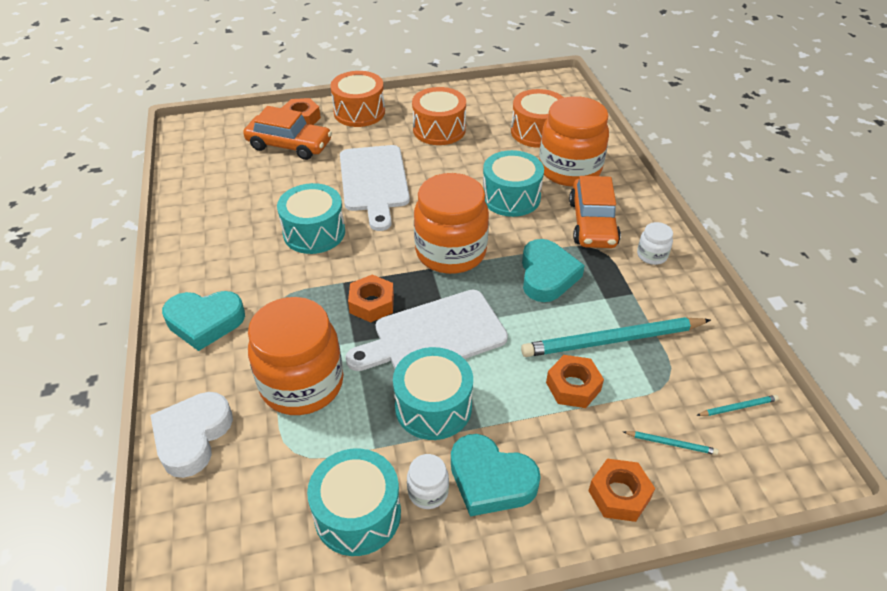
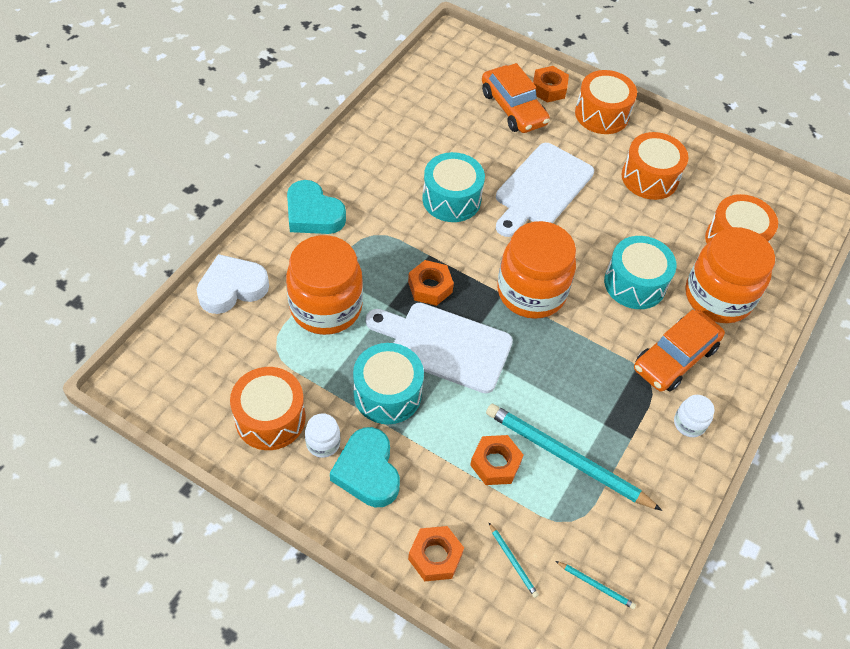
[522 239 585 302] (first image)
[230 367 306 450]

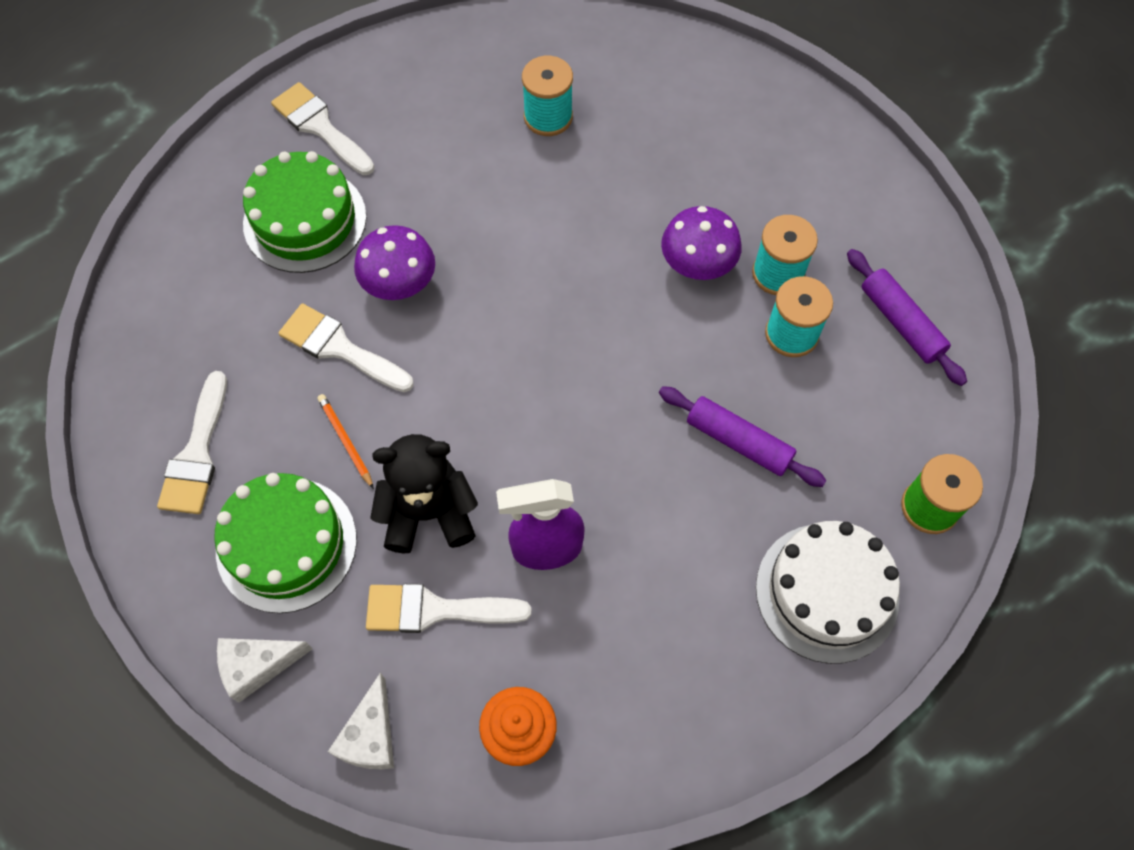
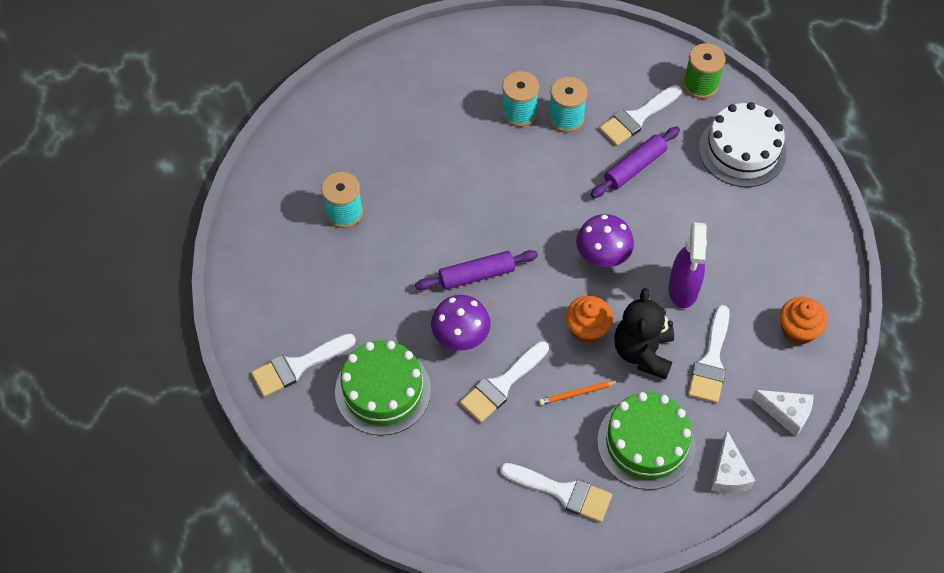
[566 296 613 344]
[599 85 682 146]
[576 214 634 267]
[415 250 538 290]

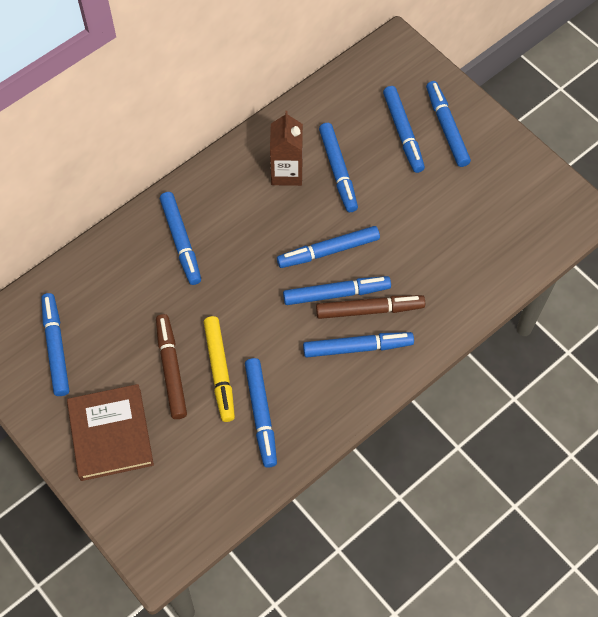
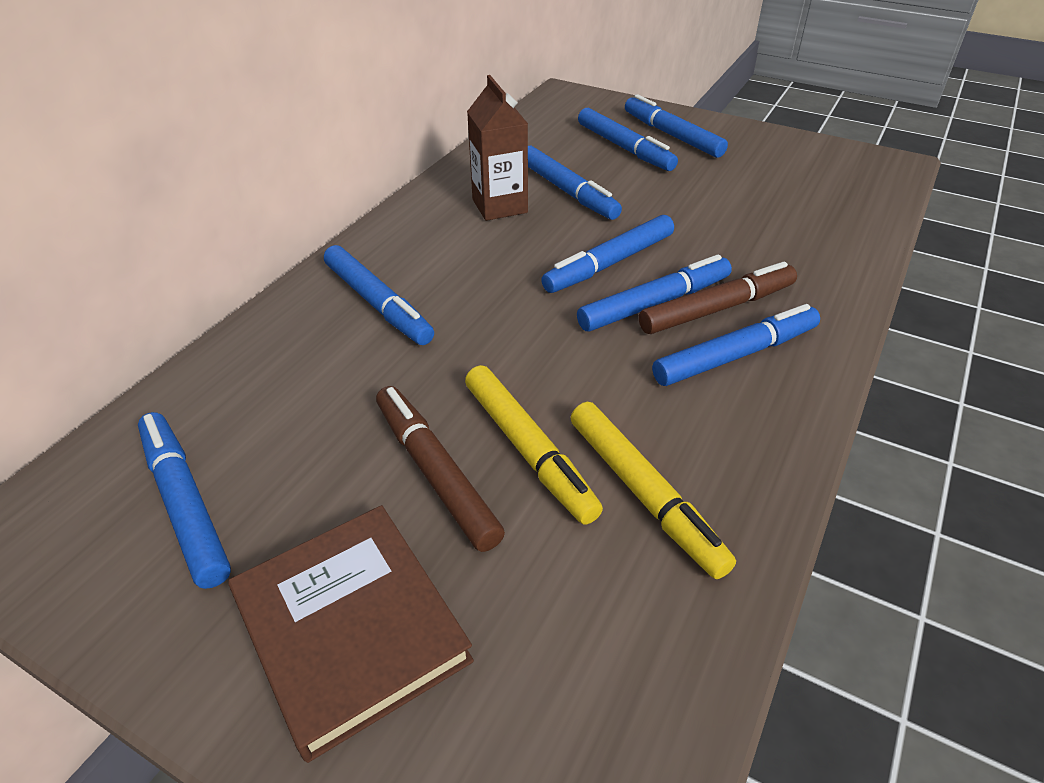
[571 402 736 579]

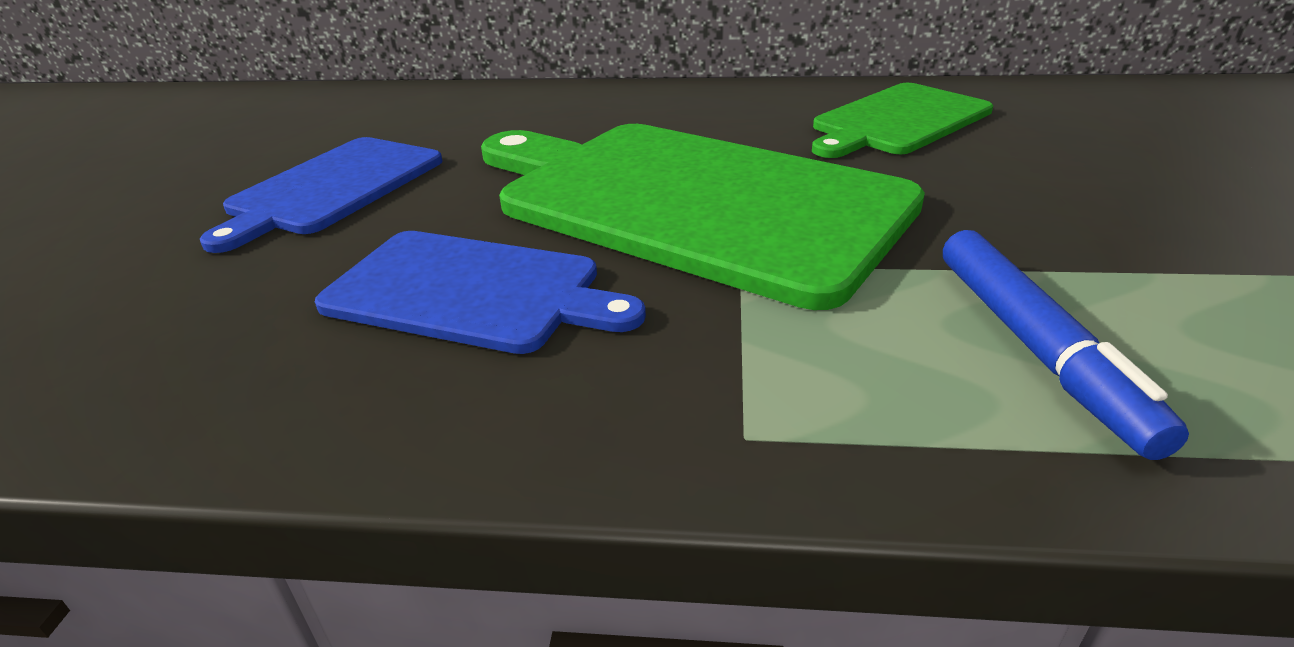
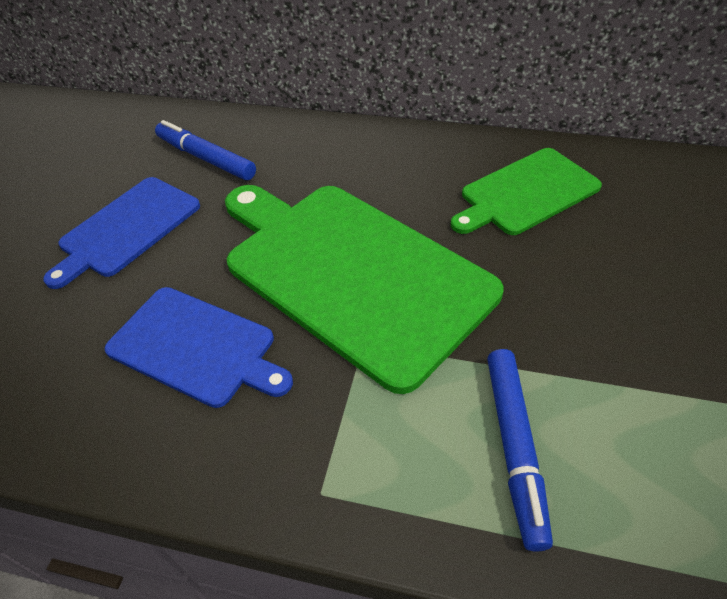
[155 120 256 180]

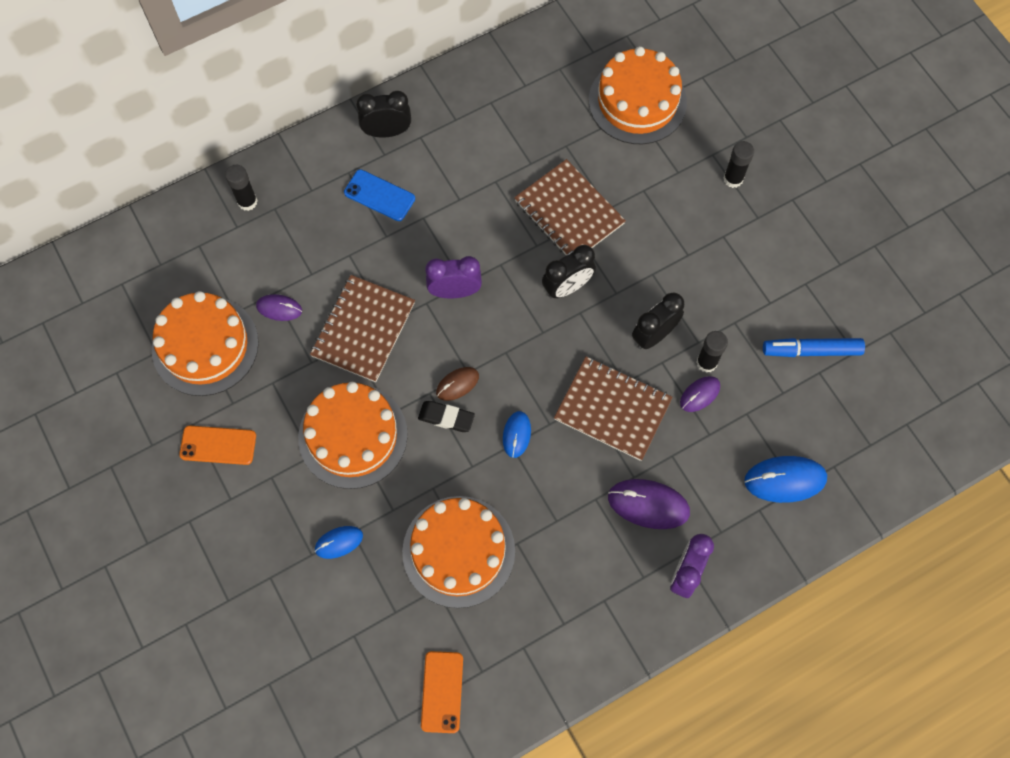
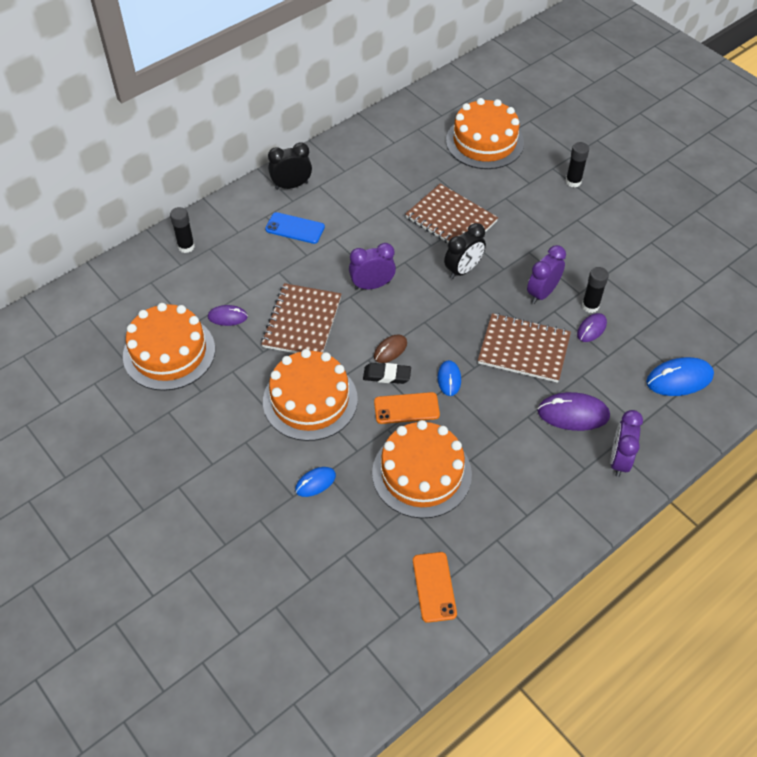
[763 338 865 357] (first image)
[374 392 440 424]
[527 245 566 304]

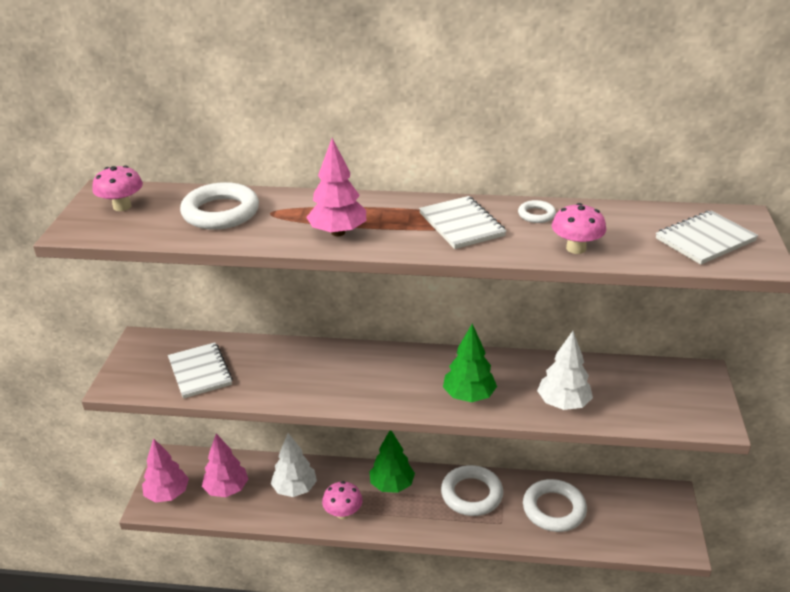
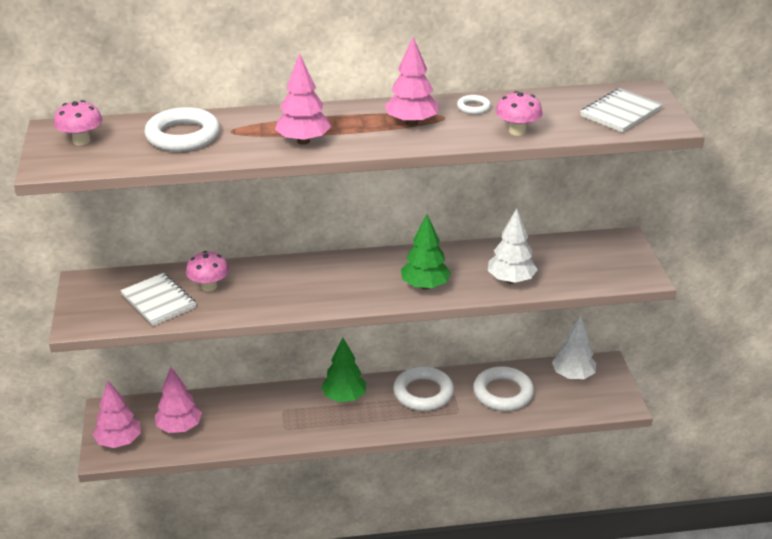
[552 316 596 379]
[186 251 229 292]
[385 37 439 126]

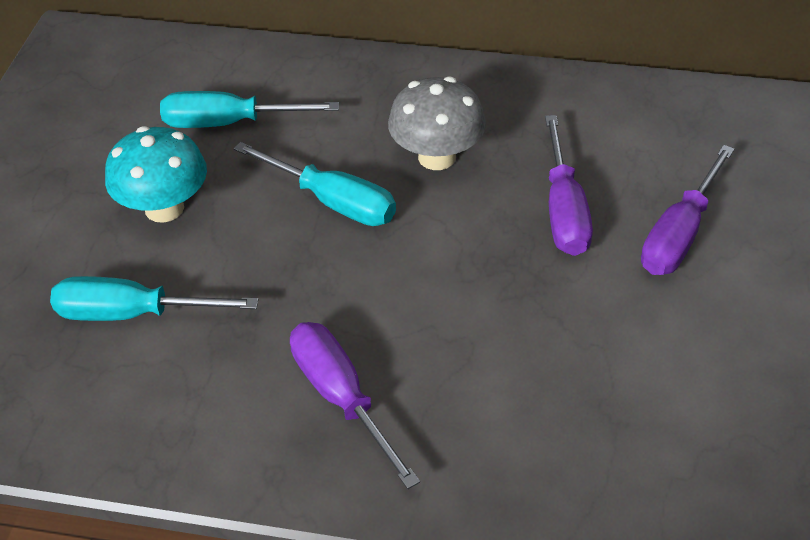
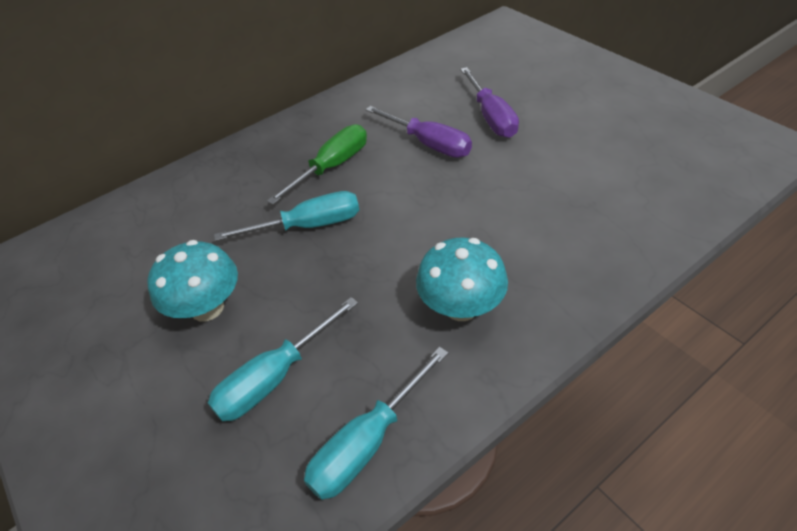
[304 347 448 500]
[416 237 508 321]
[267 124 367 205]

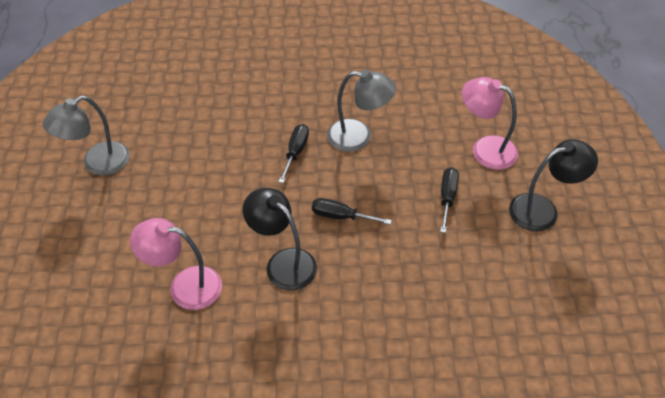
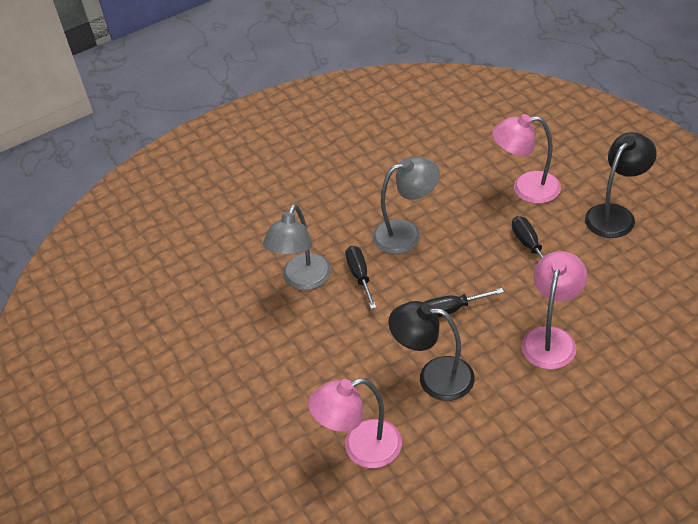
[521 251 587 369]
[263 204 331 290]

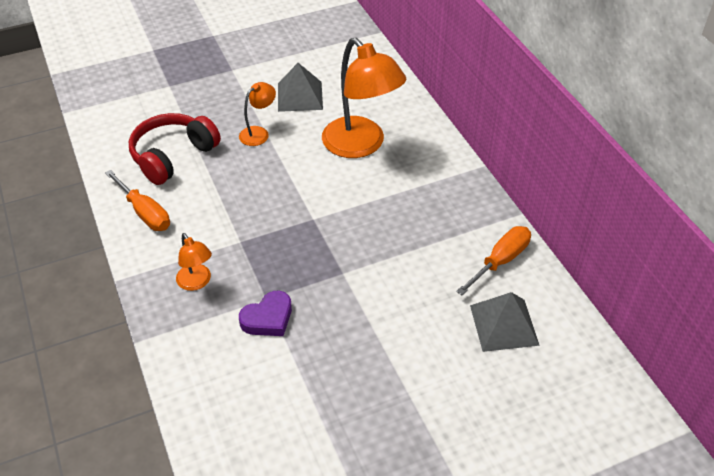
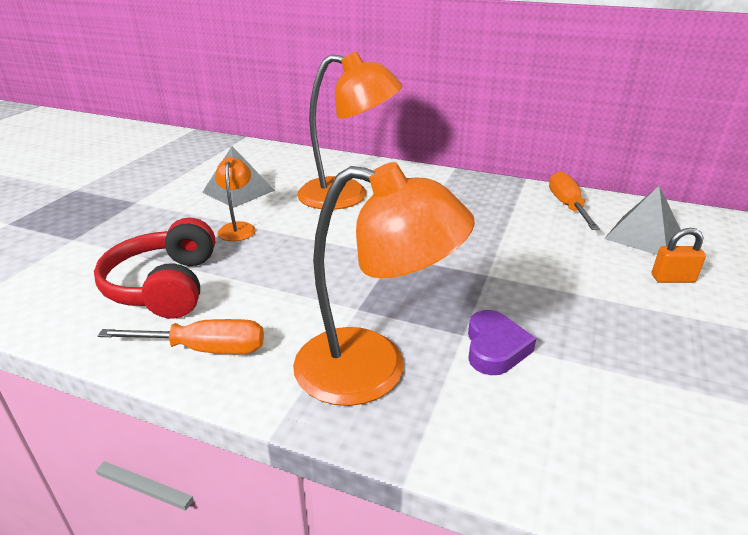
[652 228 706 283]
[293 162 475 406]

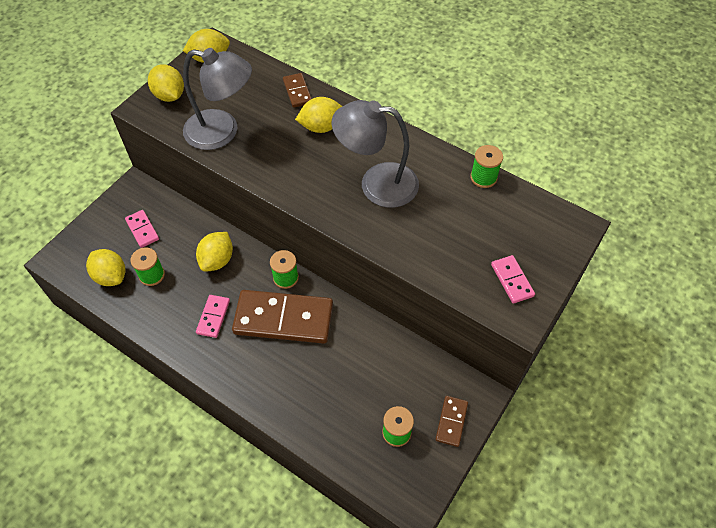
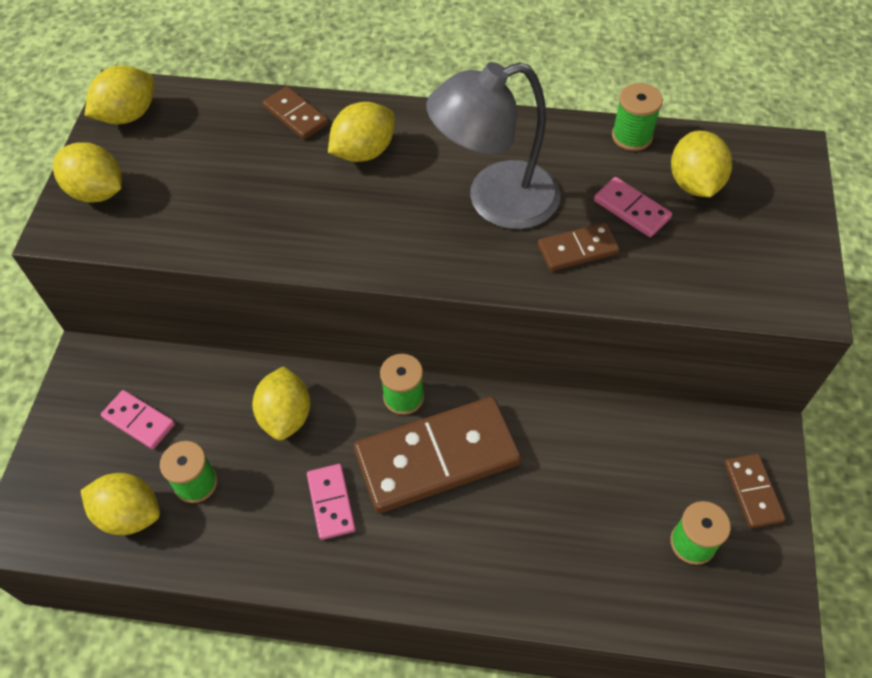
[183 48 252 150] (first image)
[538 223 619 271]
[671 131 732 197]
[594 177 672 237]

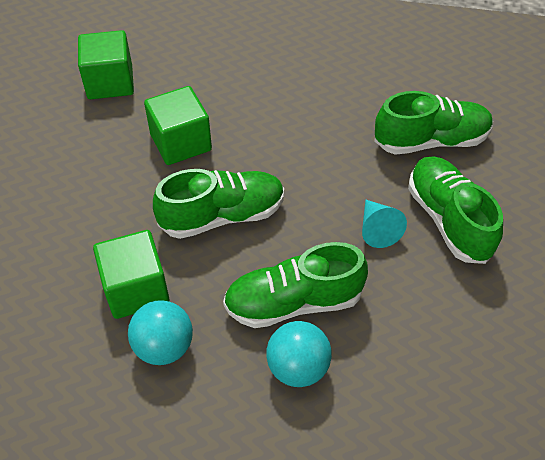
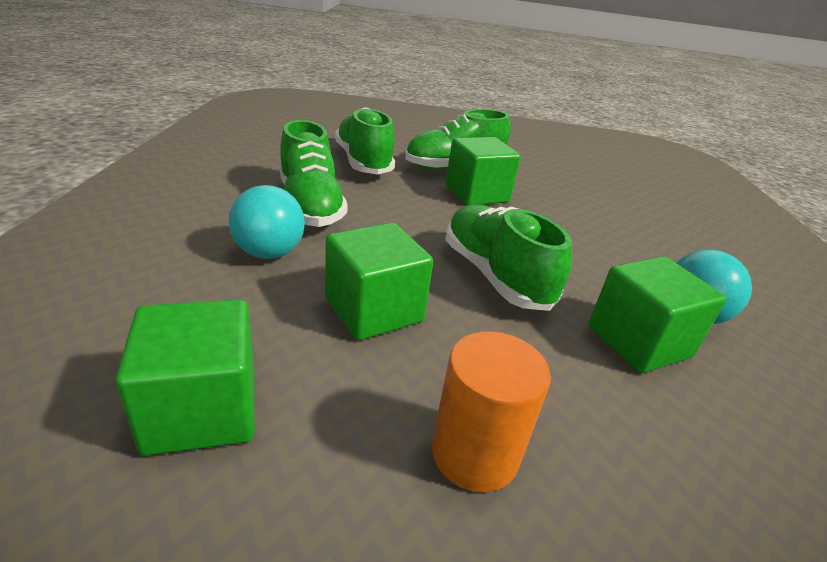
[432 331 551 492]
[280 120 348 227]
[229 185 305 259]
[446 137 521 205]

